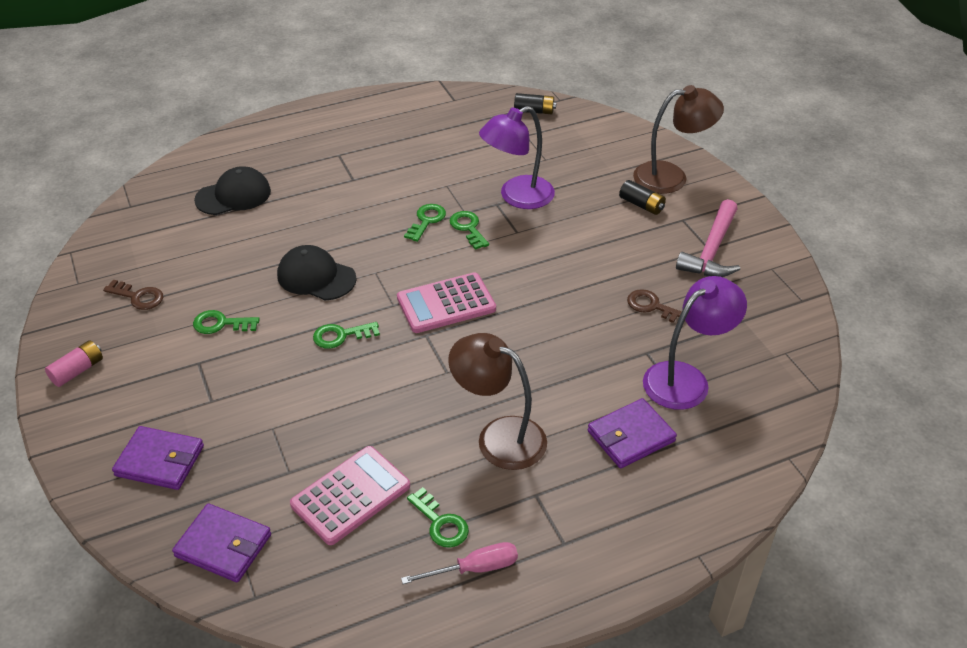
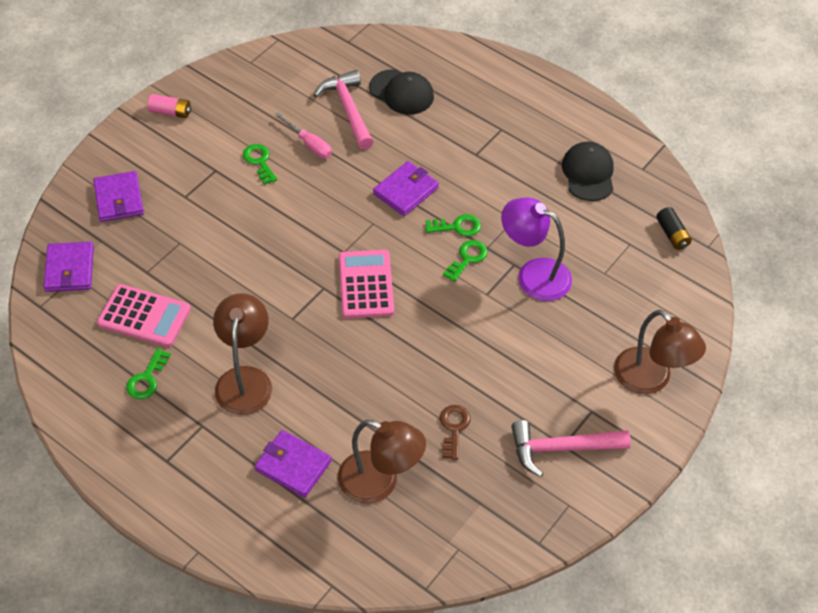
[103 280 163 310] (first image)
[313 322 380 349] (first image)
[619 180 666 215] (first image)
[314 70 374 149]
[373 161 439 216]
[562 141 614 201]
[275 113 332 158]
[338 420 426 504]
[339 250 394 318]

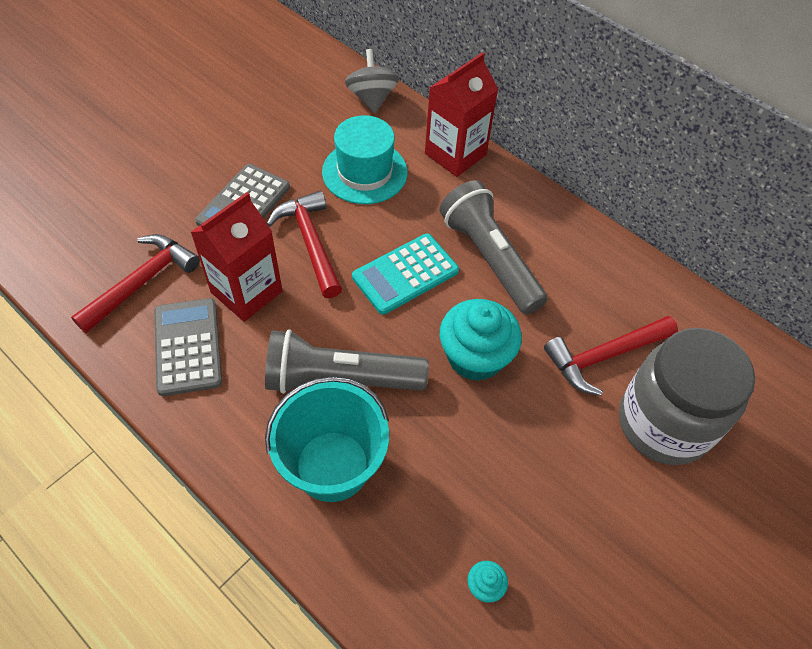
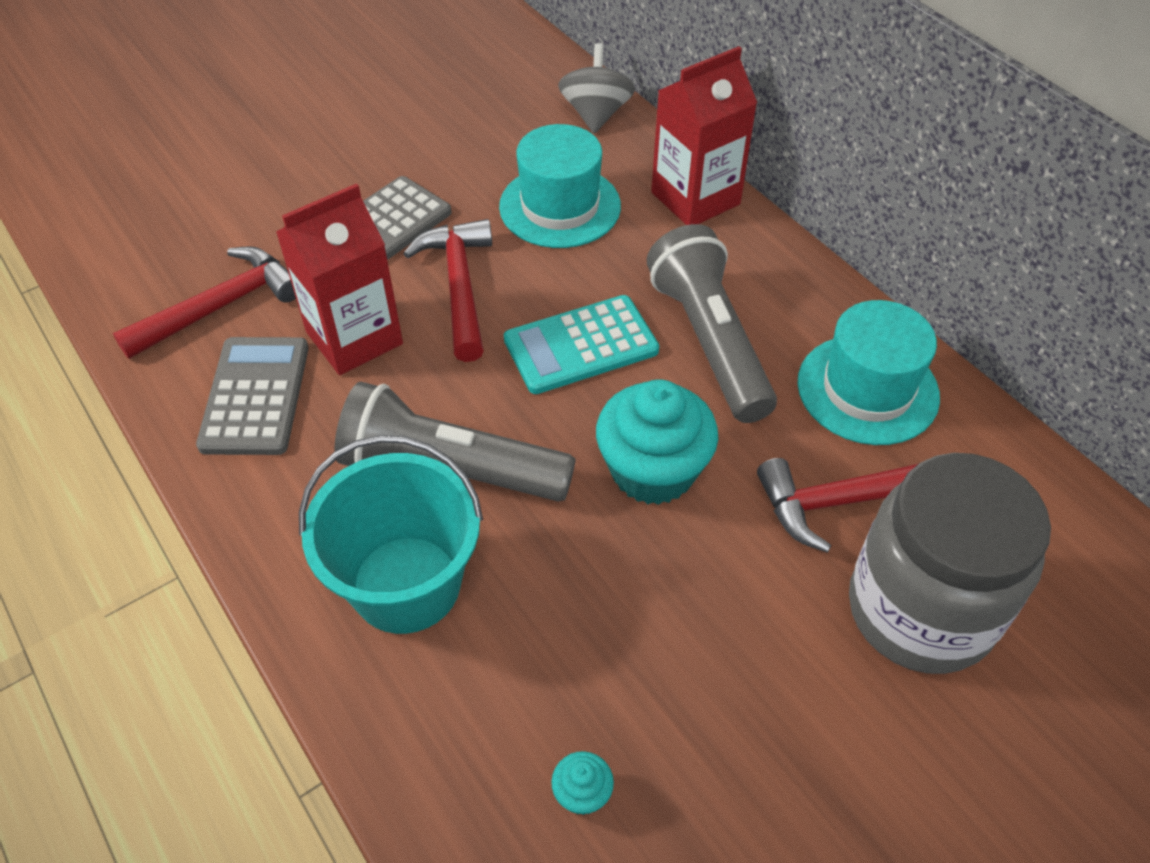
[797 300 940 445]

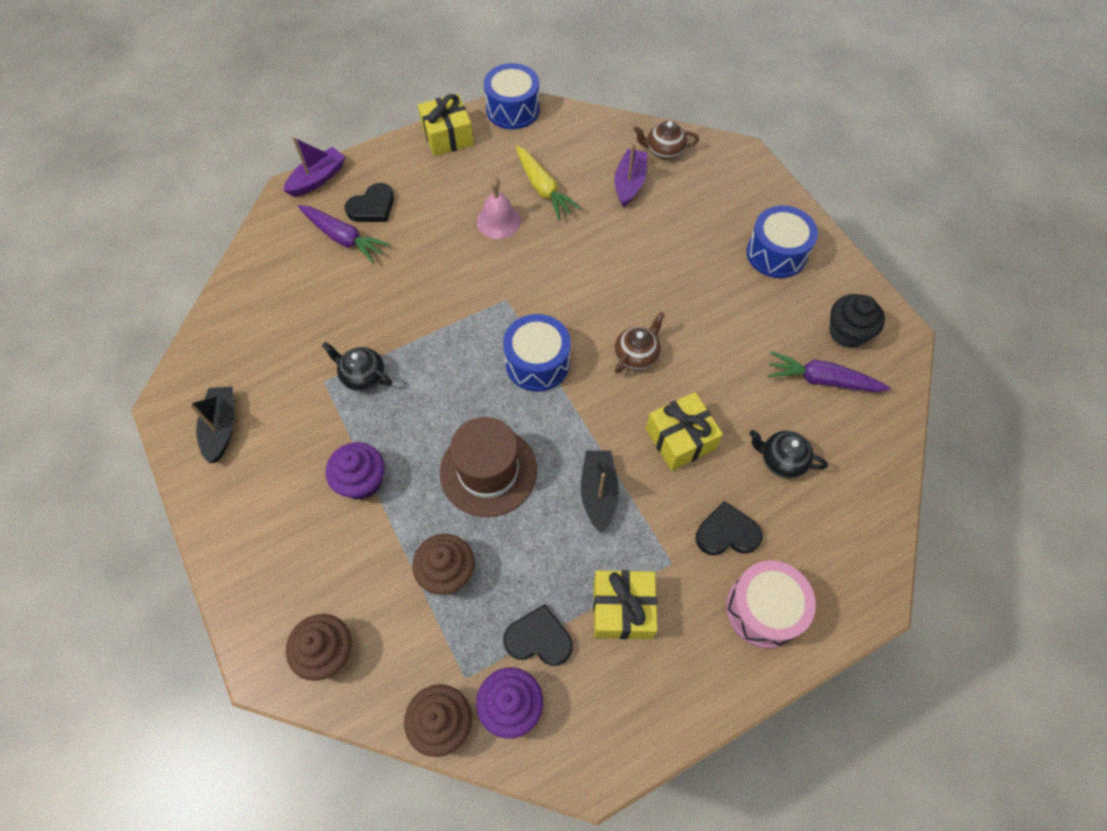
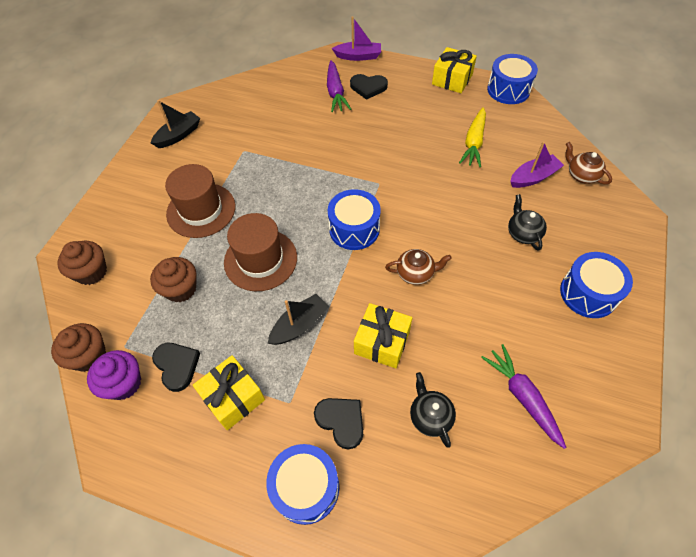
[477 177 521 239] (first image)
[829 294 885 348] (first image)
[508 194 547 251]
[165 164 235 238]
[266 444 339 525]

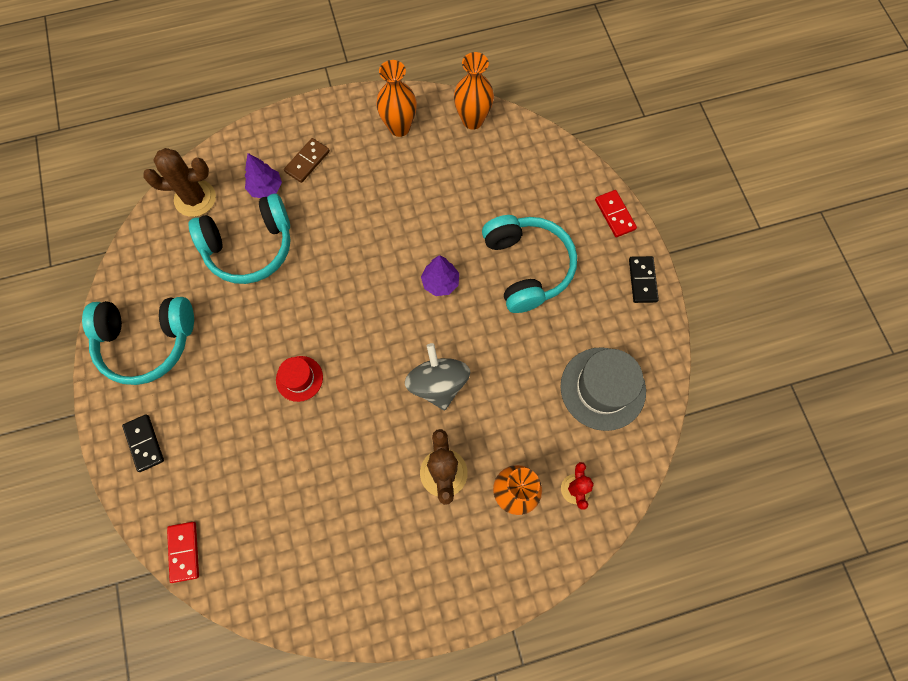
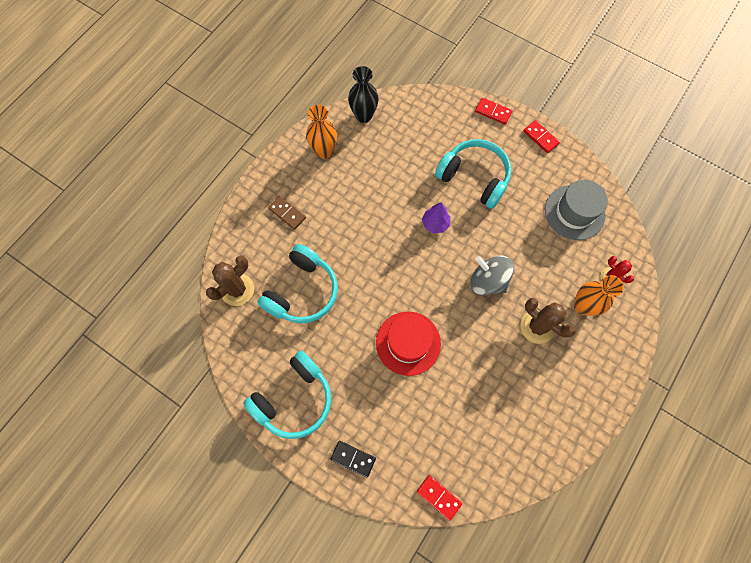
[245 153 282 198] (first image)
[348 66 379 123]
[523 120 560 153]
[268 196 306 230]
[376 312 441 376]

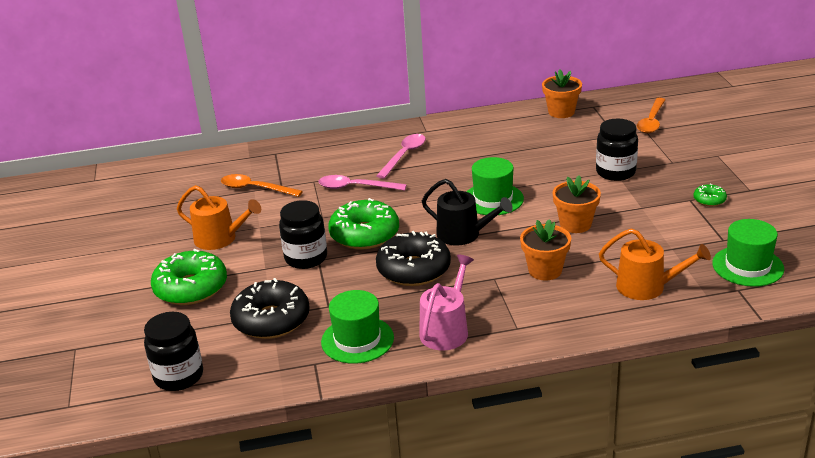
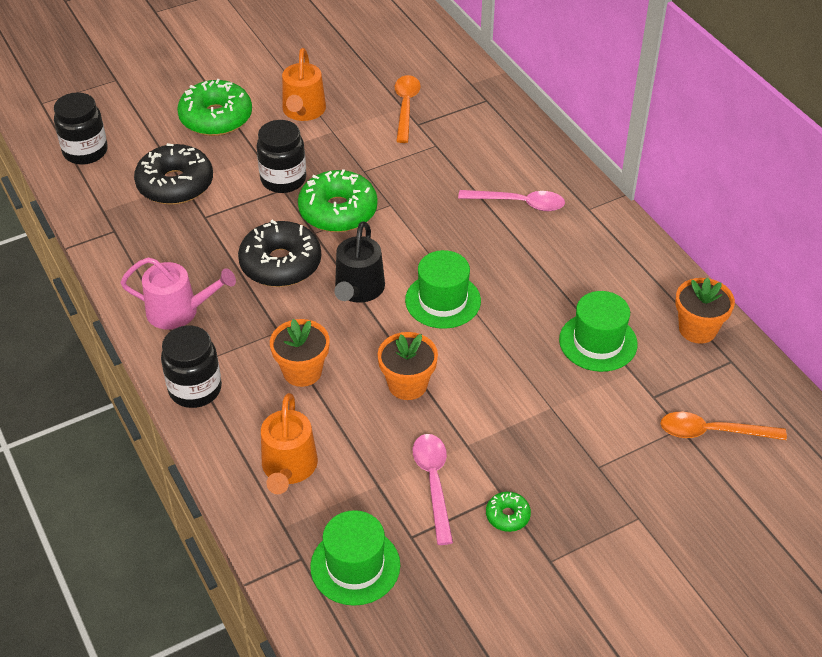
[413 434 453 545]
[559 291 638 372]
[161 325 222 408]

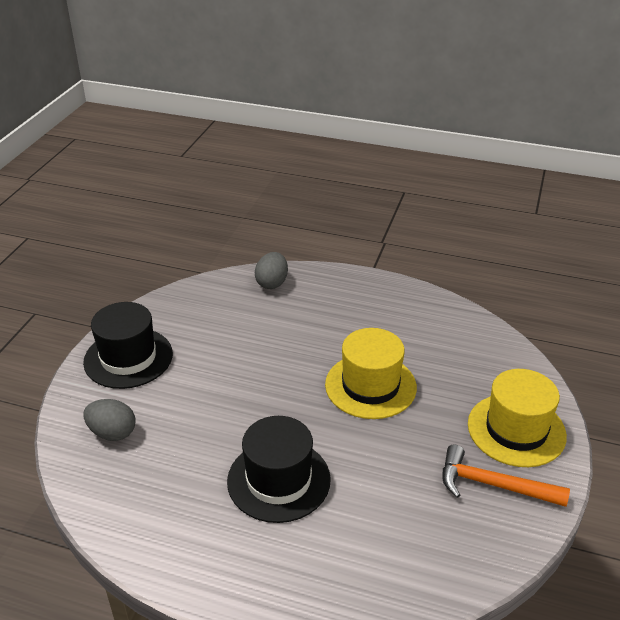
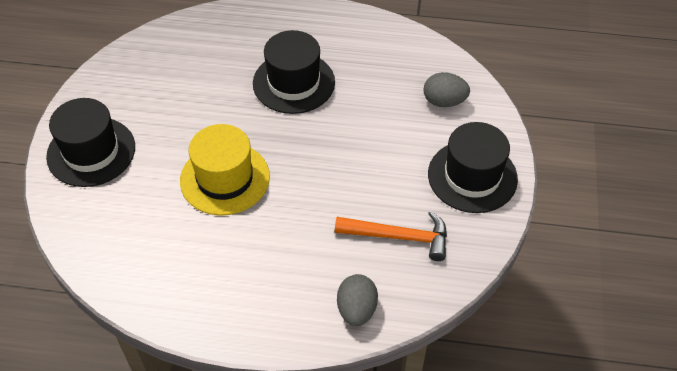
[335 211 447 261]
[46 98 135 187]

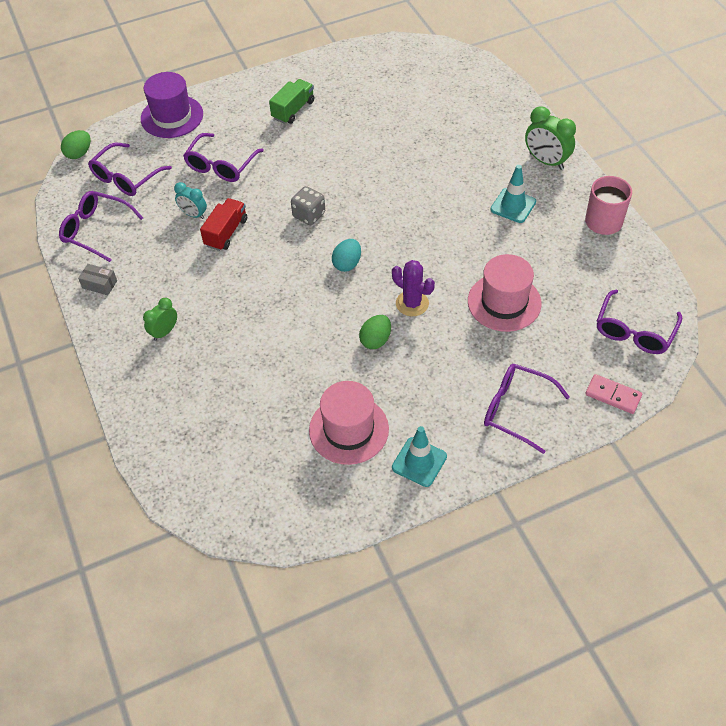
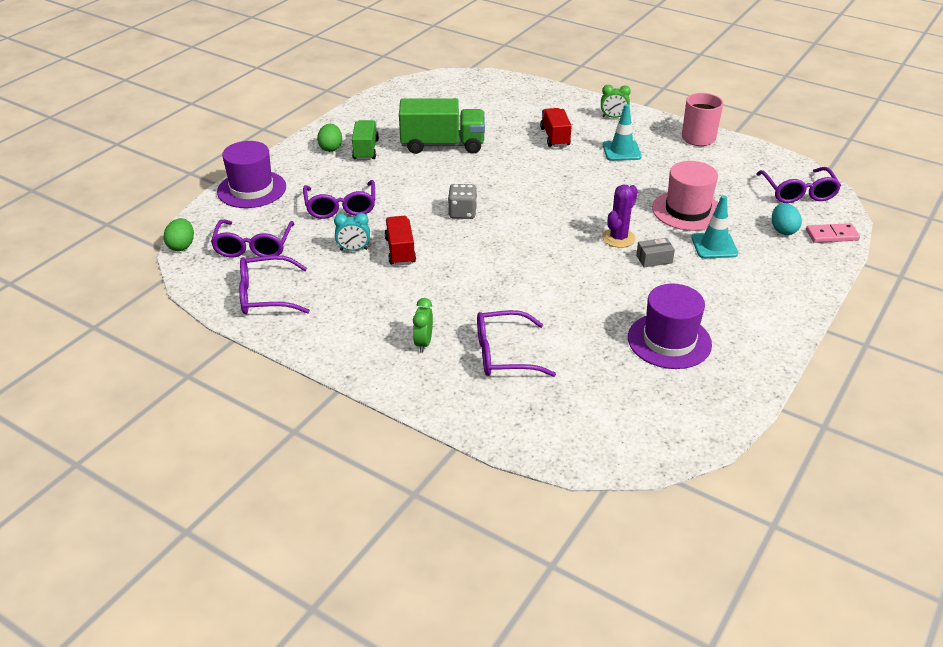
[399 98 485 154]
[540 108 572 147]
[636 238 675 267]
[772 203 802 235]
[317 124 342 152]
[691 195 738 258]
[477 310 556 377]
[628 284 712 369]
[602 185 638 248]
[601 85 631 118]

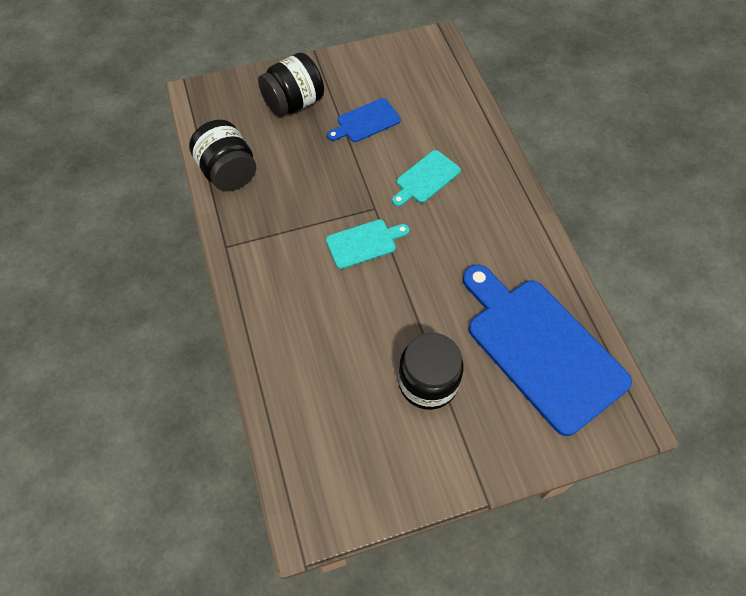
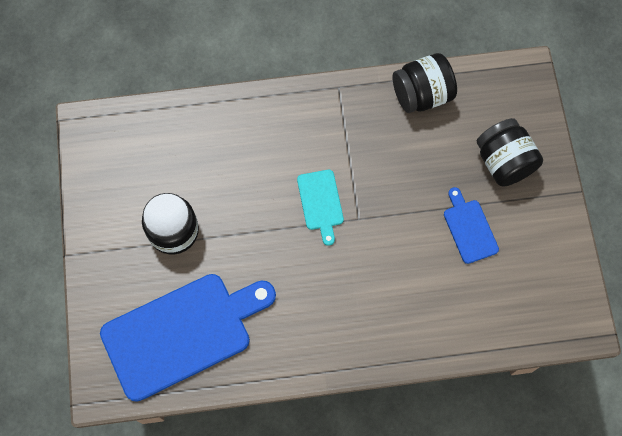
[392 150 461 206] (first image)

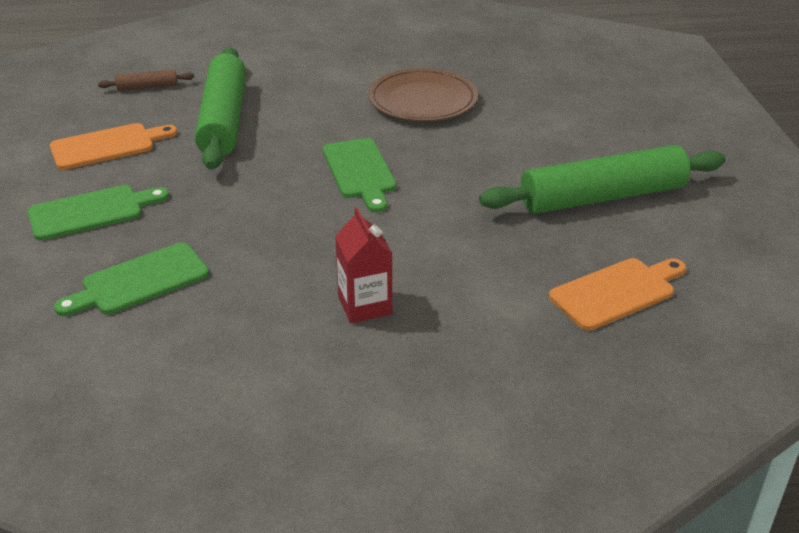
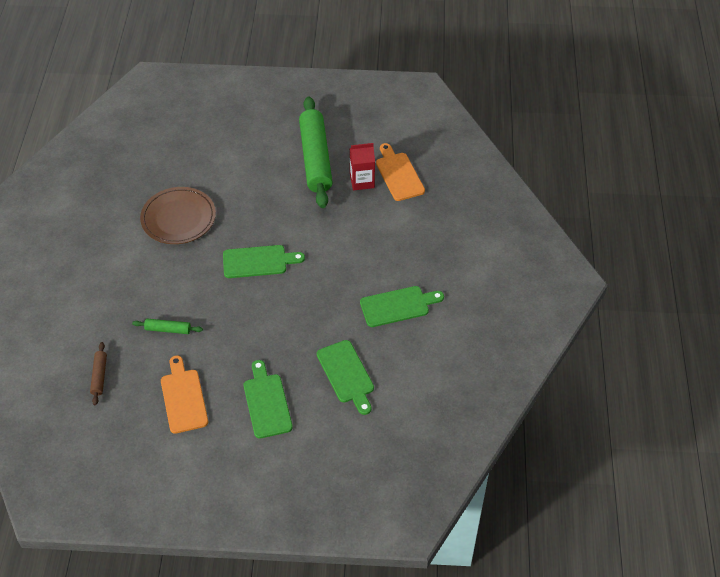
[360 286 444 327]
[350 143 375 190]
[132 319 203 334]

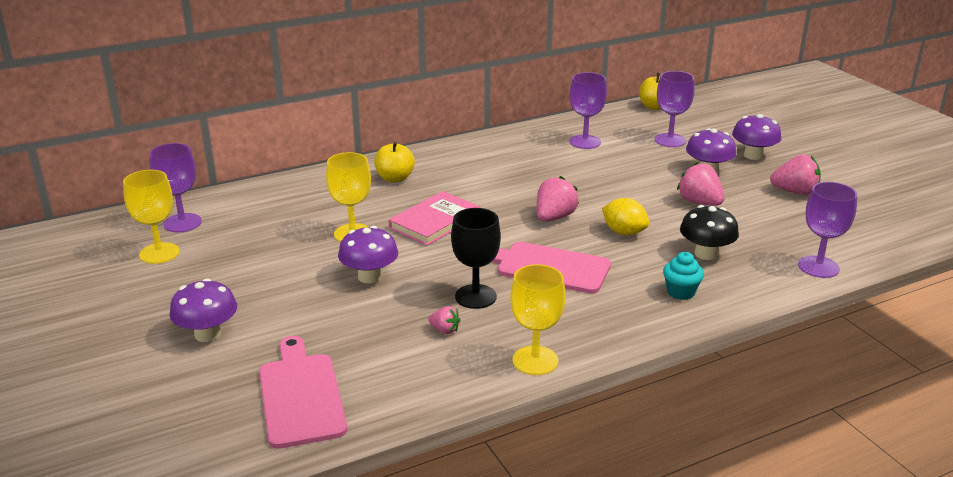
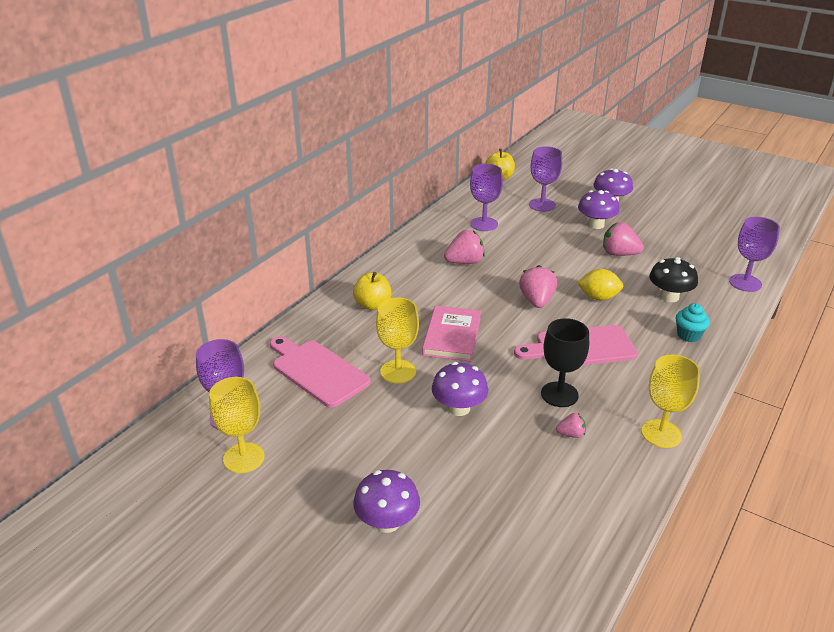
[270 336 371 408]
[444 230 485 264]

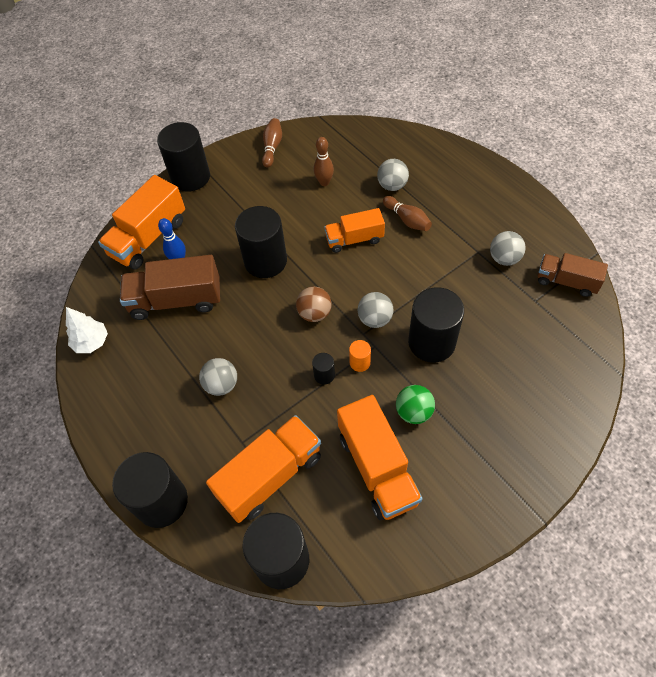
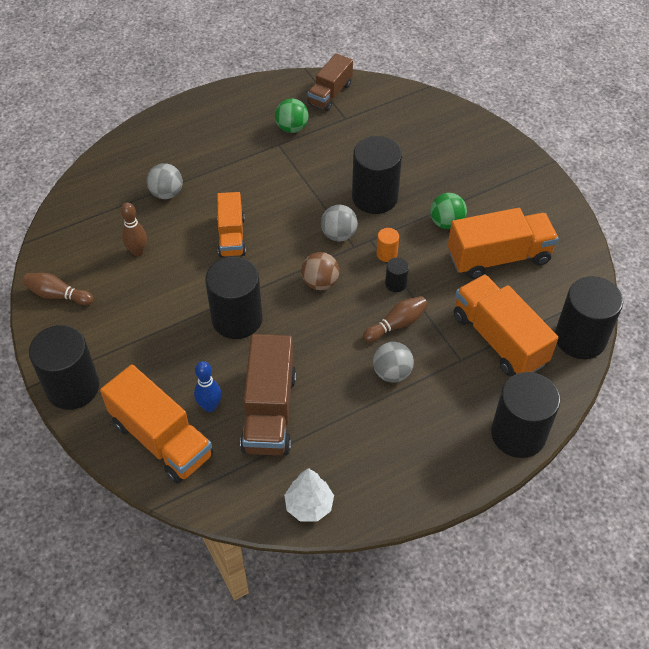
[363 296 428 342]
[275 98 309 133]

